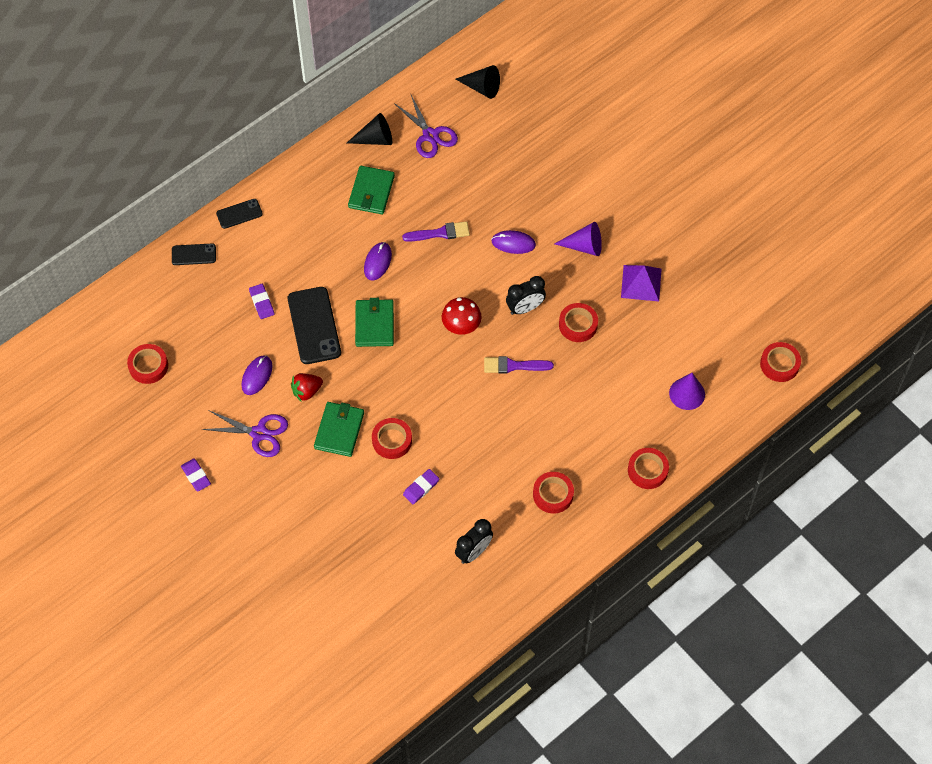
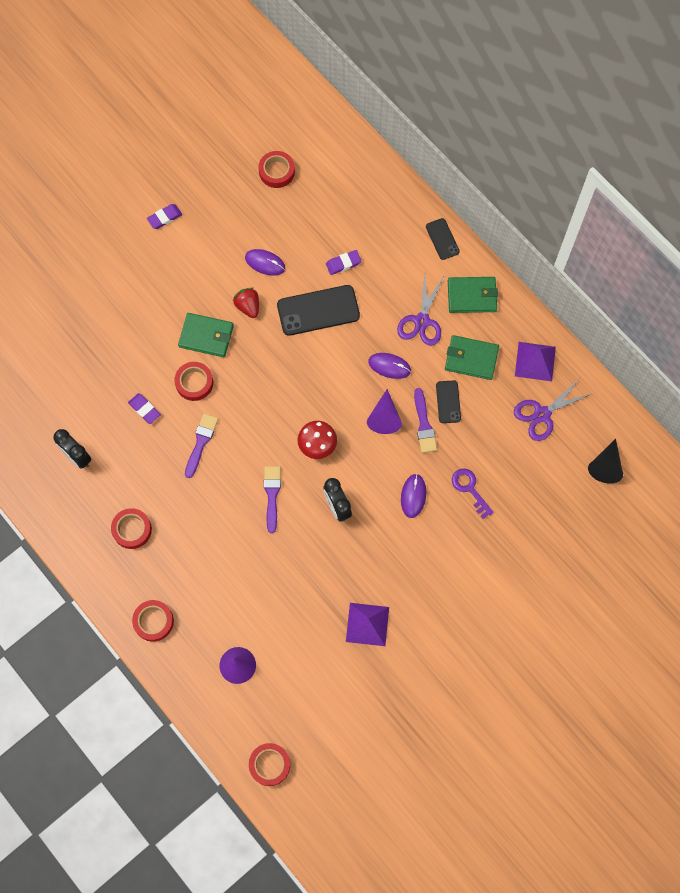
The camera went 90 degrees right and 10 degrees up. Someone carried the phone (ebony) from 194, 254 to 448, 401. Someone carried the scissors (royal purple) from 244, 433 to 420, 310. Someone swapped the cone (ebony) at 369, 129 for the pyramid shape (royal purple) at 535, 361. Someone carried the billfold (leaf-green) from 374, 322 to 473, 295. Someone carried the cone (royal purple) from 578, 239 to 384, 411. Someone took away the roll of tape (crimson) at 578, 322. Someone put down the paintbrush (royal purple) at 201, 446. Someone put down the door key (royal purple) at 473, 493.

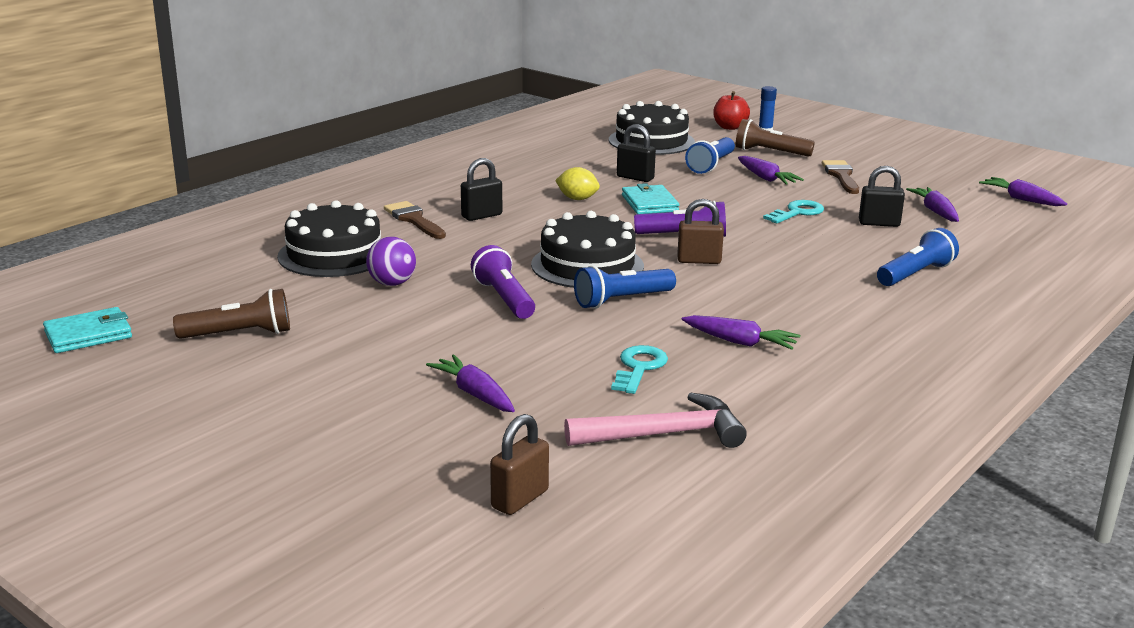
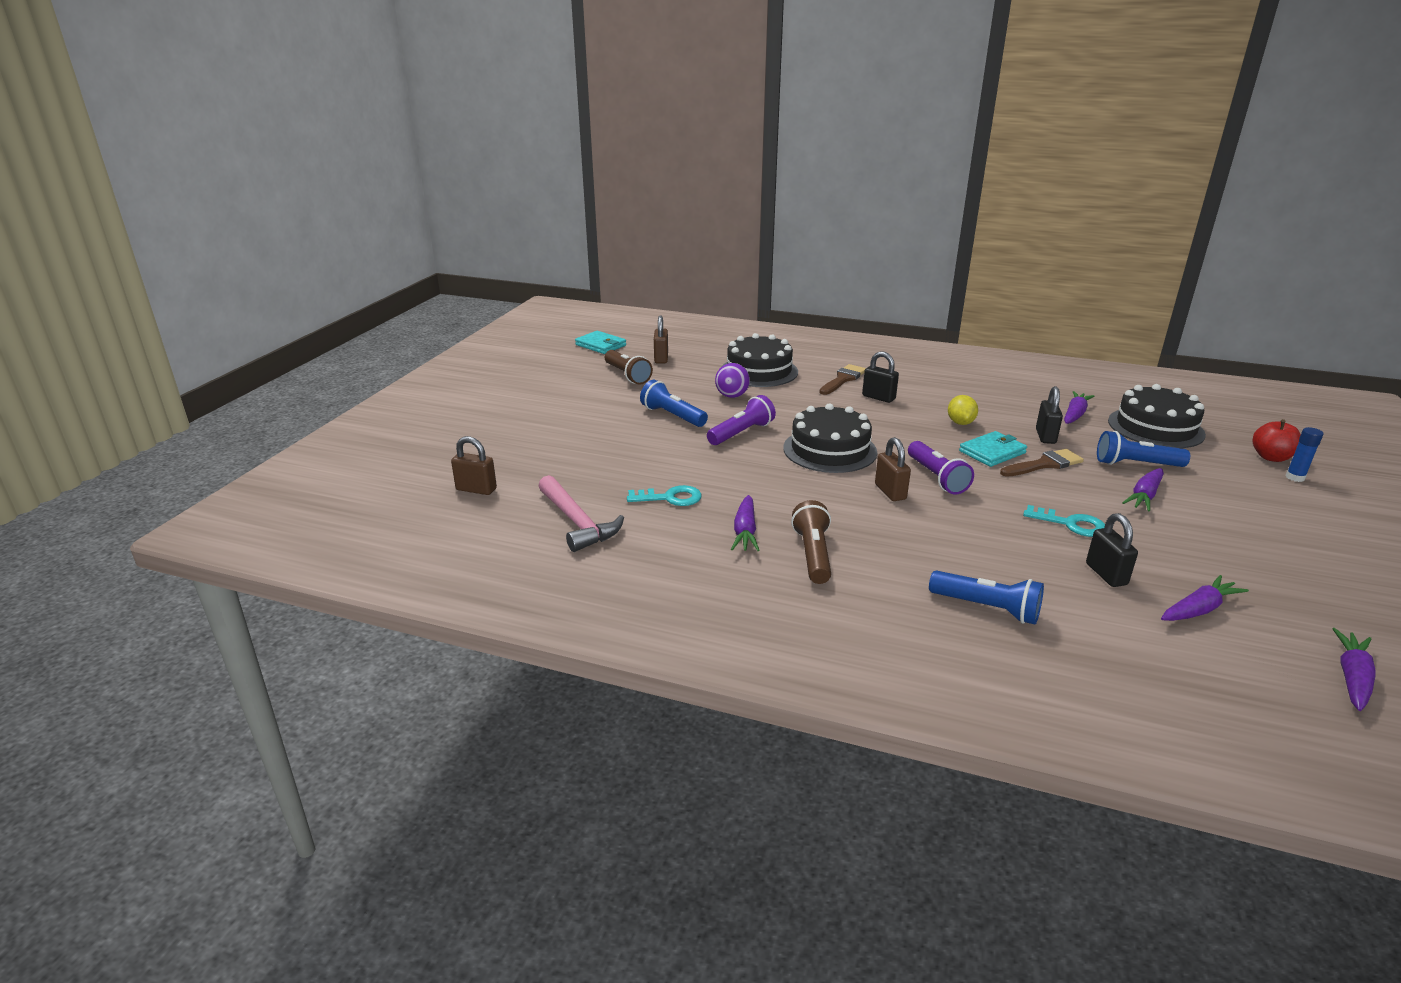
The camera went 70 degrees right and 5 degrees up. Someone carried the carrot (royal purple) from 470, 383 to 1079, 407. Someone carried the pocket torch (blue) from 625, 287 to 674, 403. Someone carried the pocket torch (dark brown) from 775, 138 to 811, 542. Someone carried the paintbrush (dark brown) from 840, 177 to 1042, 463. Someone put down the lock (dark brown) at 661, 339.

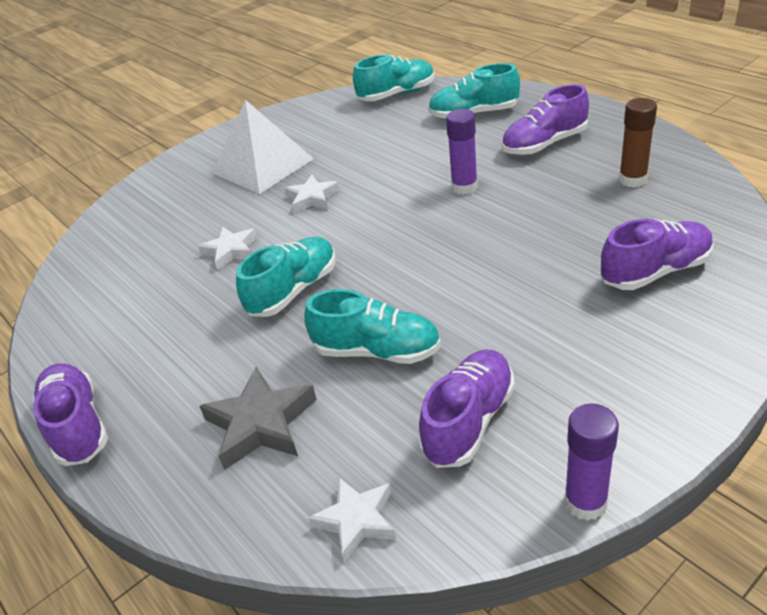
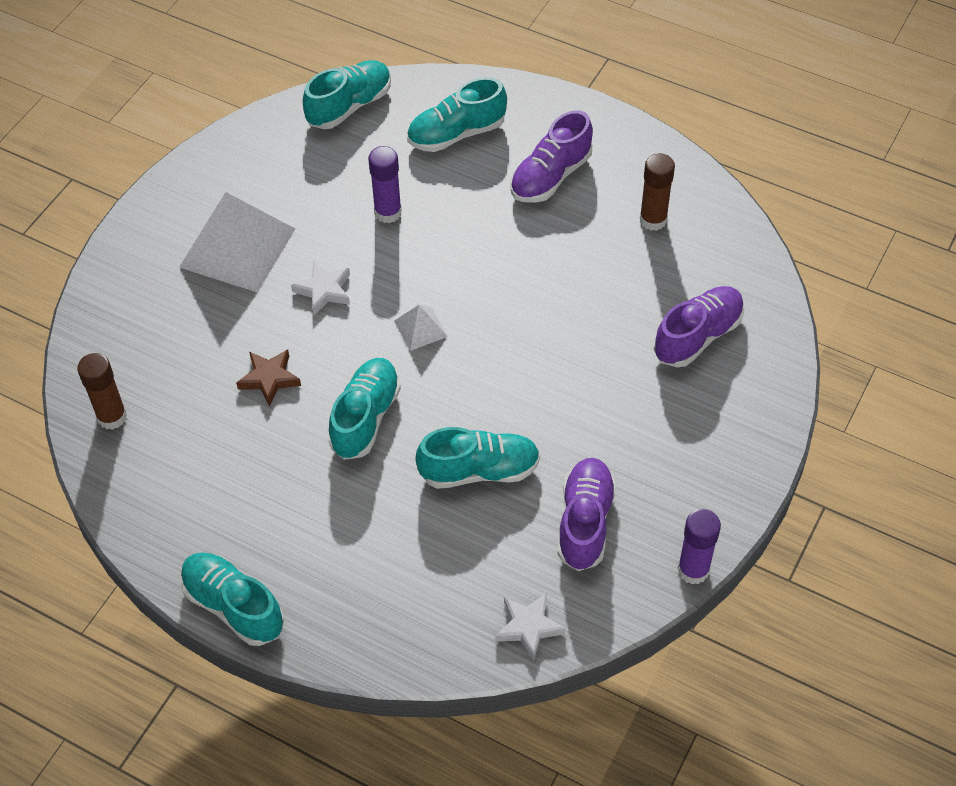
The camera went 25 degrees left and 15 degrees up. Someone repainted the lace-up shoe (royal purple) at 70, 414, which became the lace-up shoe (teal) at 232, 599. Someone repainted the star (white) at 227, 248, which became the star (dark brown) at 268, 378. Someone took away the star (grey) at 258, 418. Someone carried the stick of glue (royal purple) from 462, 152 to 385, 184. Someone put down the stick of glue (dark brown) at 102, 391. Someone put down the pyramid shape (white) at 421, 328.

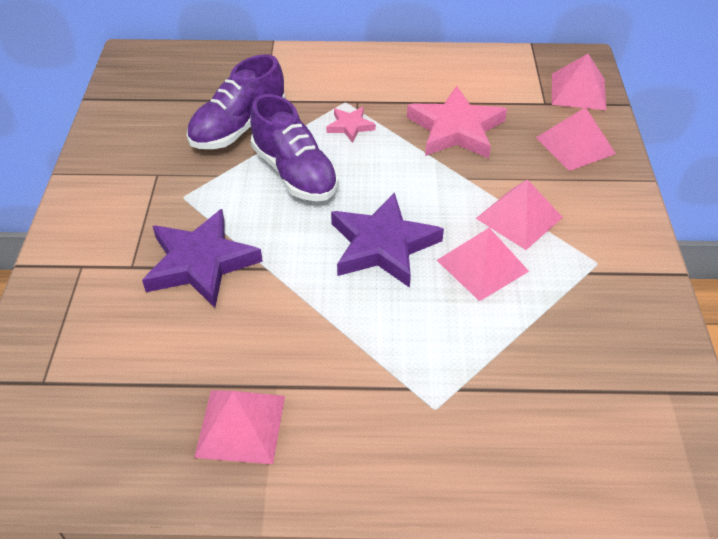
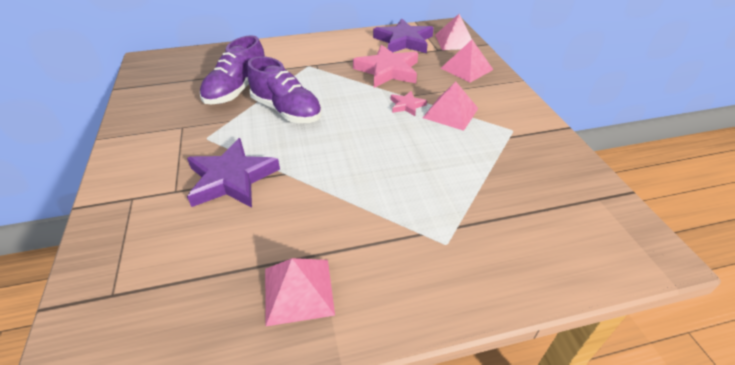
The camera went 15 degrees left and 5 degrees down. Someone carried the star (rosy) from 351, 125 to 409, 103. Someone carried the star (royal purple) from 387, 240 to 403, 35. Someone took away the pyramid shape (rosy) at 483, 264.

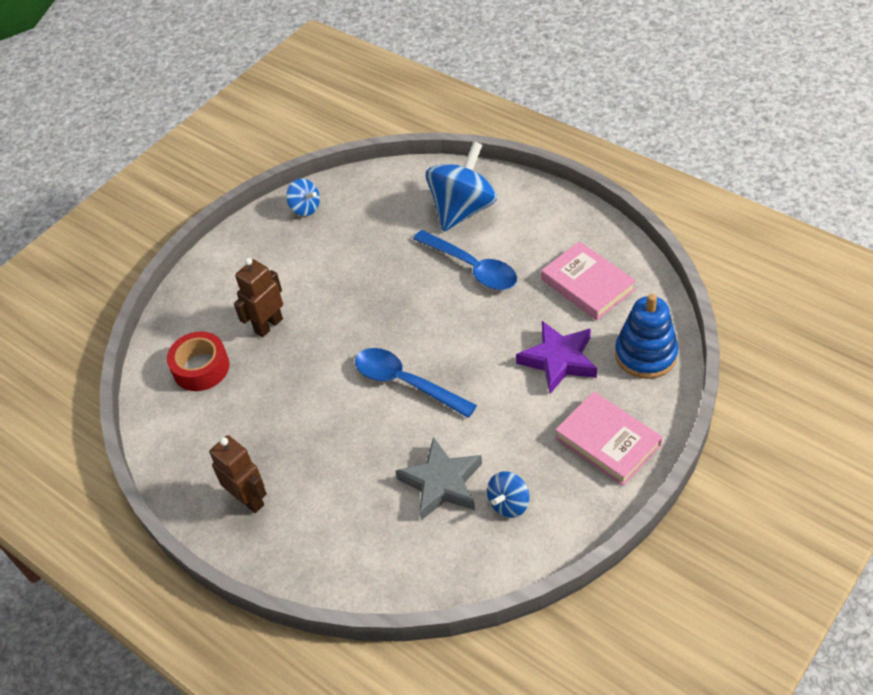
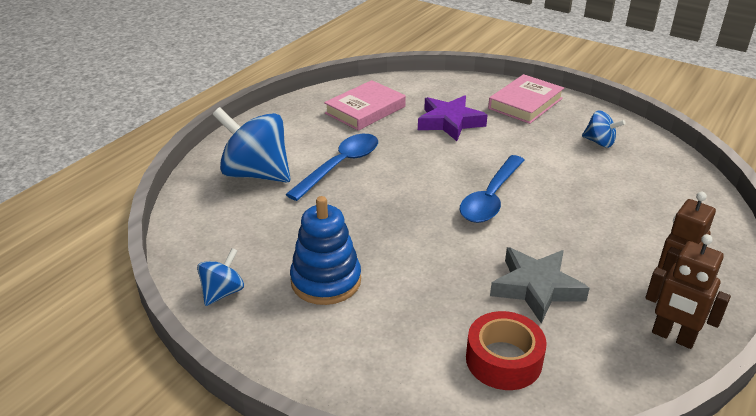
The camera went 100 degrees left and 15 degrees down. Someone carried the toy robot (dark brown) from 258, 297 to 688, 291. Someone carried the star (grey) from 438, 478 to 540, 285. Someone carried the stacking rings (blue) from 646, 336 to 325, 250.

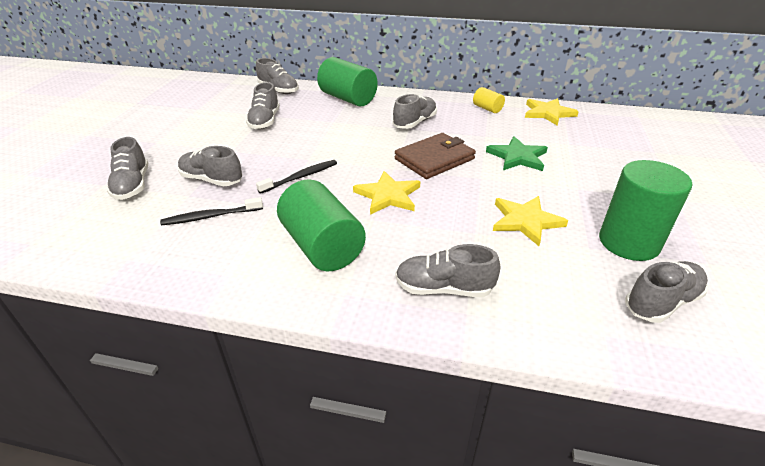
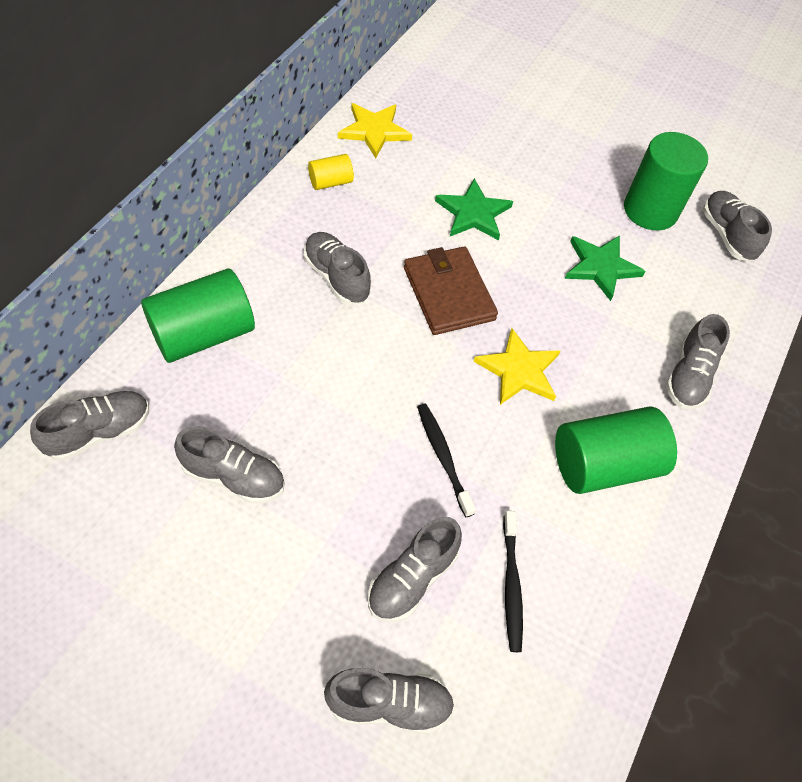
The camera went 80 degrees left and 20 degrees up. Someone repainted the star (bright yellow) at 530, 221, which became the star (leaf-green) at 605, 268.

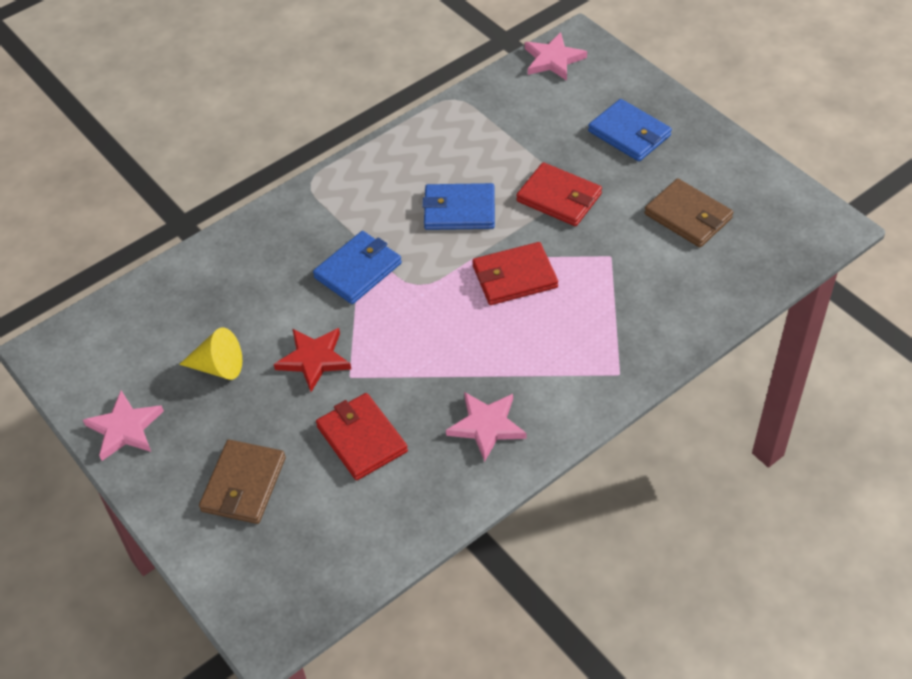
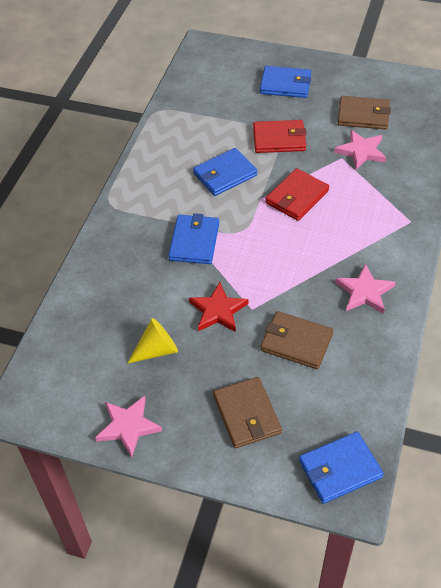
The camera went 35 degrees left and 0 degrees up. Someone repainted the billfold (crimson) at 362, 436, which became the billfold (dark brown) at 296, 340. Someone carried the star (rosy) from 556, 56 to 360, 150. Someone put down the billfold (blue) at 341, 468.

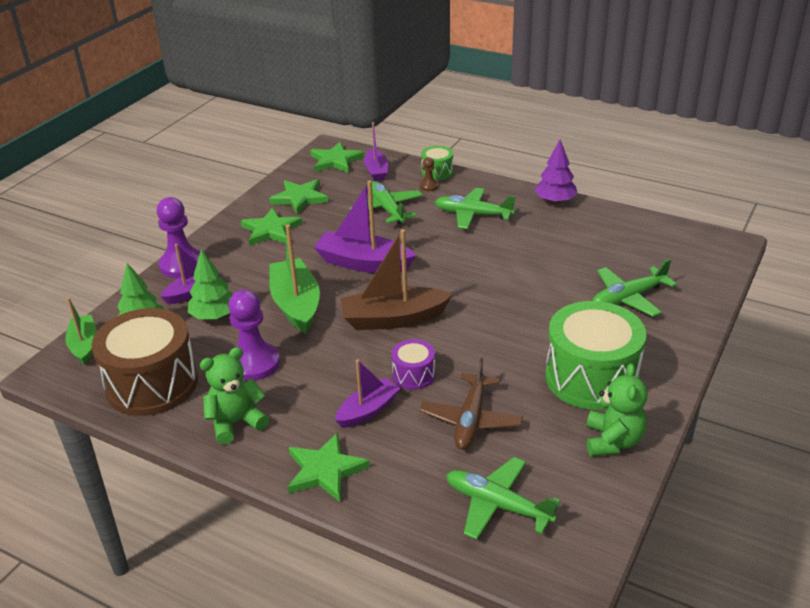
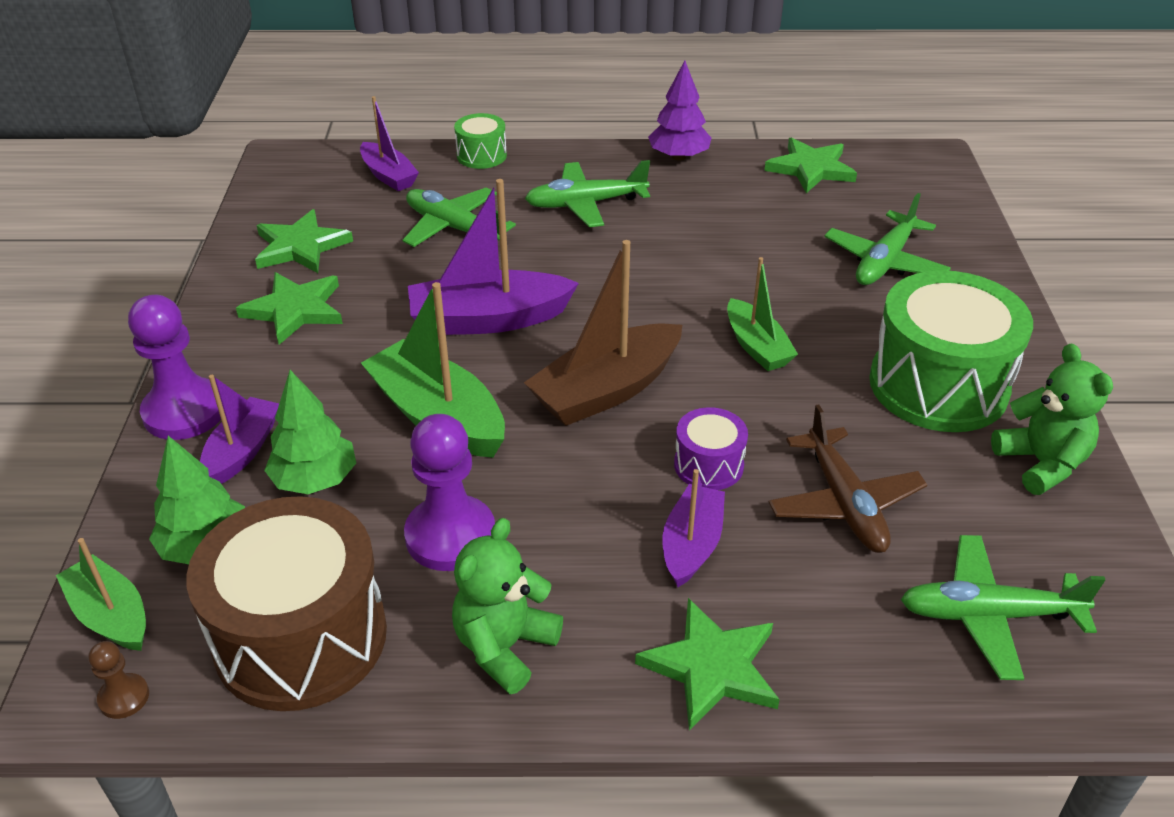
The camera went 30 degrees left and 5 degrees up. Someone carried the star (leaf-green) from 337, 157 to 810, 165. Someone carried the game pawn (dark brown) from 429, 174 to 118, 680. Someone put down the sailboat (leaf-green) at 762, 314.

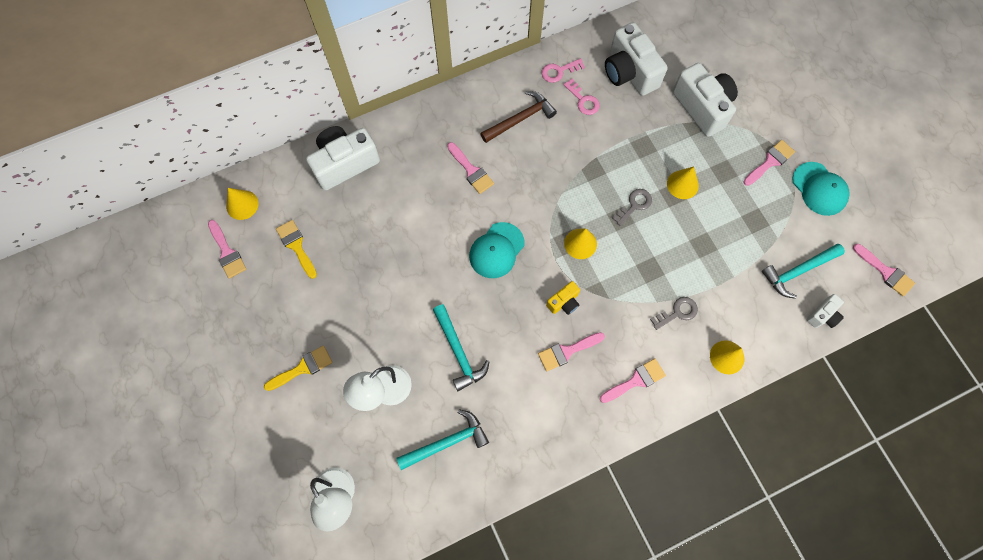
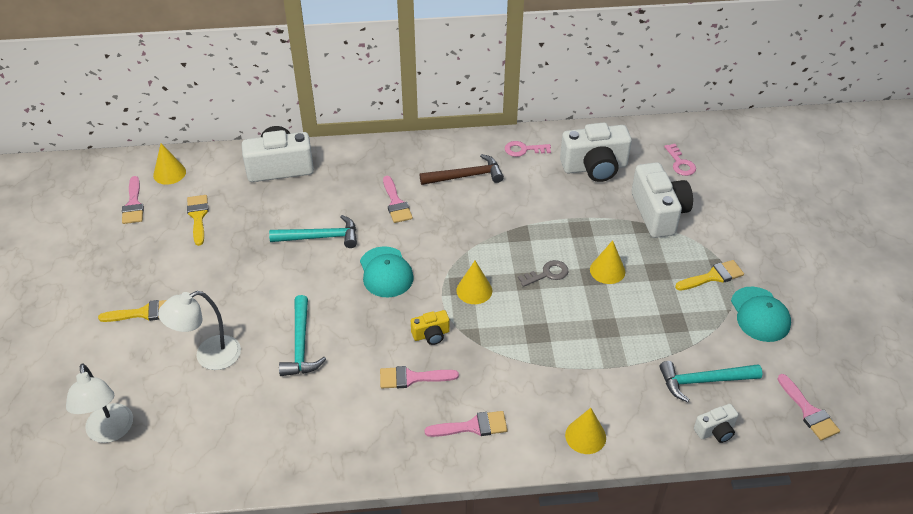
The camera went 20 degrees right and 25 degrees down. Someone carried the claw hammer (teal) from 442, 439 to 313, 231. Someone rotated the peaked cap (teal) at 496, 250 by 75 degrees counterclockwise. Someone carried the door key (rosy) from 581, 96 to 680, 160. Someone rotated the camera (white) at 636, 59 by 90 degrees counterclockwise. Someone took away the door key (grey) at 674, 313. Someone repainted the paintbrush (rosy) at 769, 163, which became the paintbrush (bright yellow) at 709, 275.

